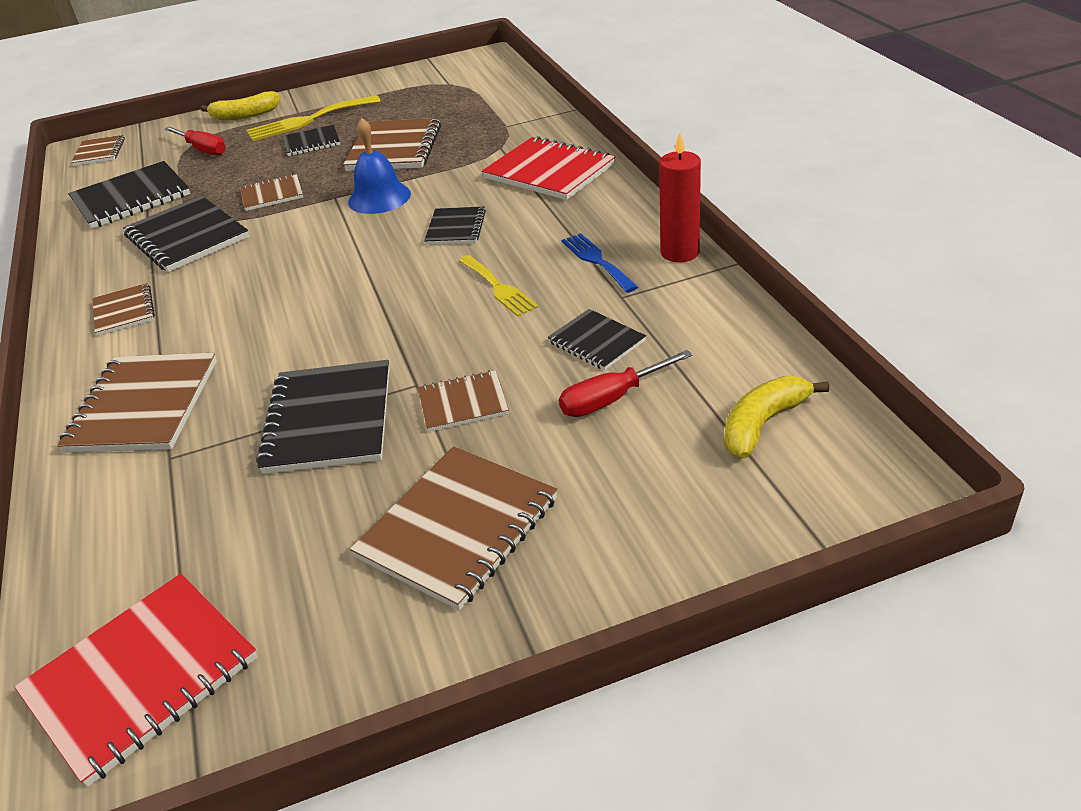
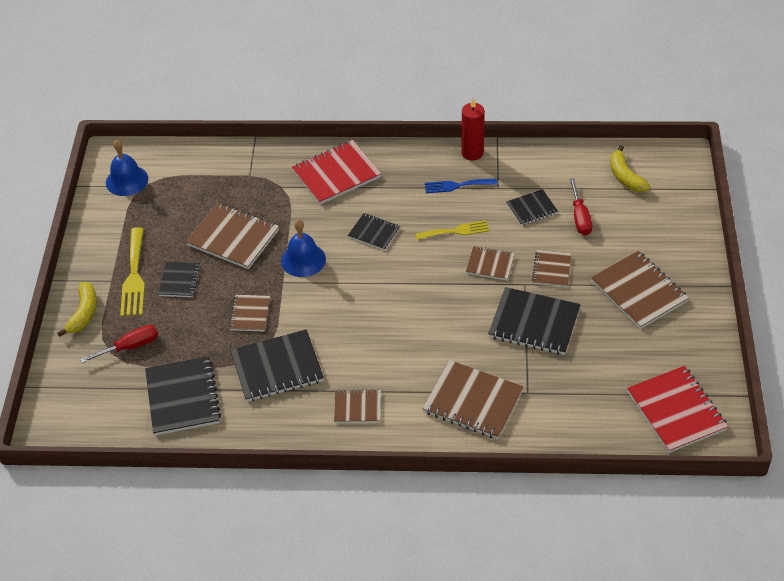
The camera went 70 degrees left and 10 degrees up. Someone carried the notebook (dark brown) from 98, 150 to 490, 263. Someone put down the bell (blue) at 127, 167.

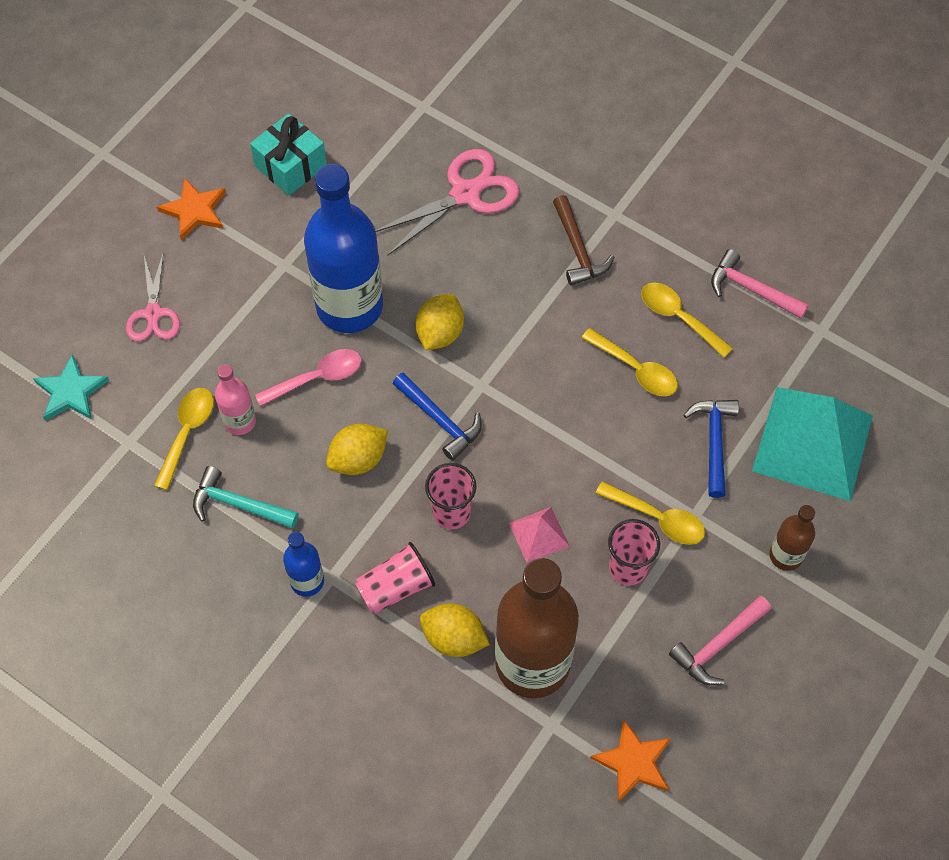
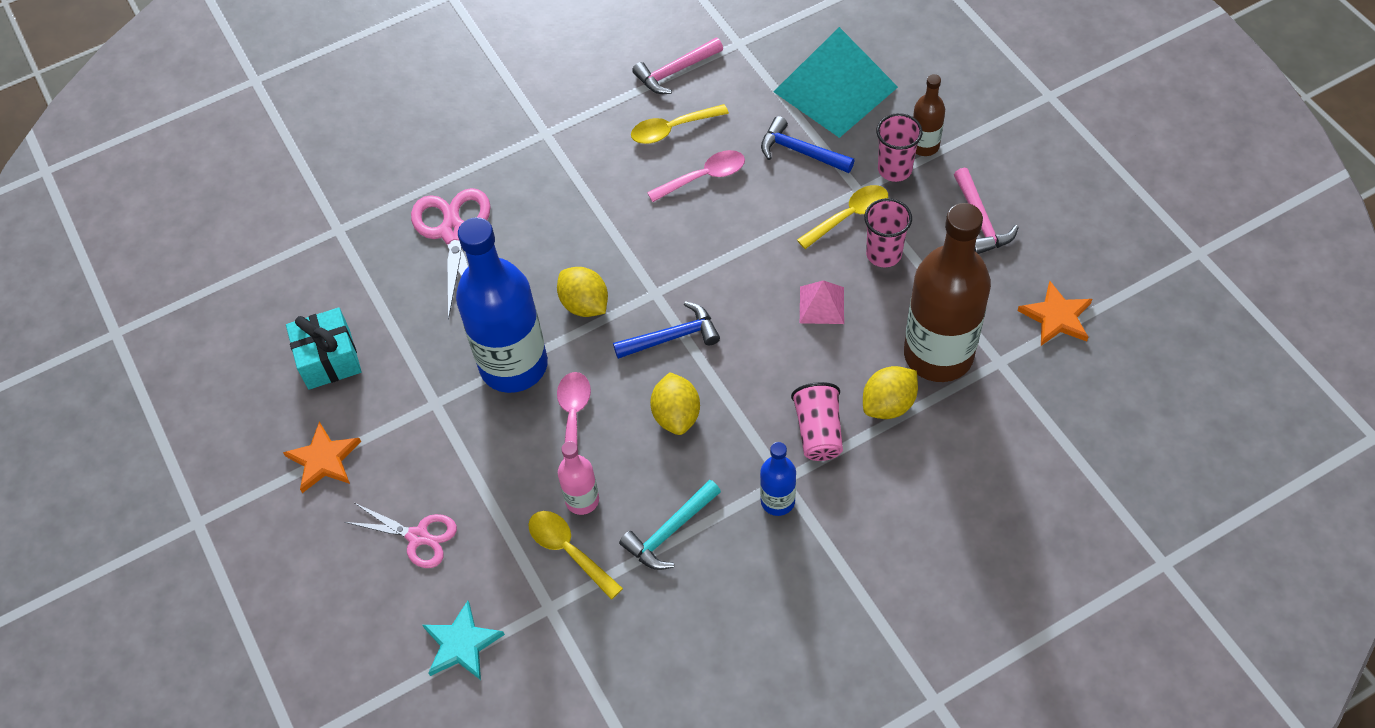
The camera went 60 degrees left and 5 degrees down. Someone carried the cup (rosy) from 450, 496 to 899, 147. Someone took away the claw hammer (dark brown) at 583, 240. Someone repainted the tablespoon (bright yellow) at 629, 362, which became the tablespoon (rosy) at 696, 176.

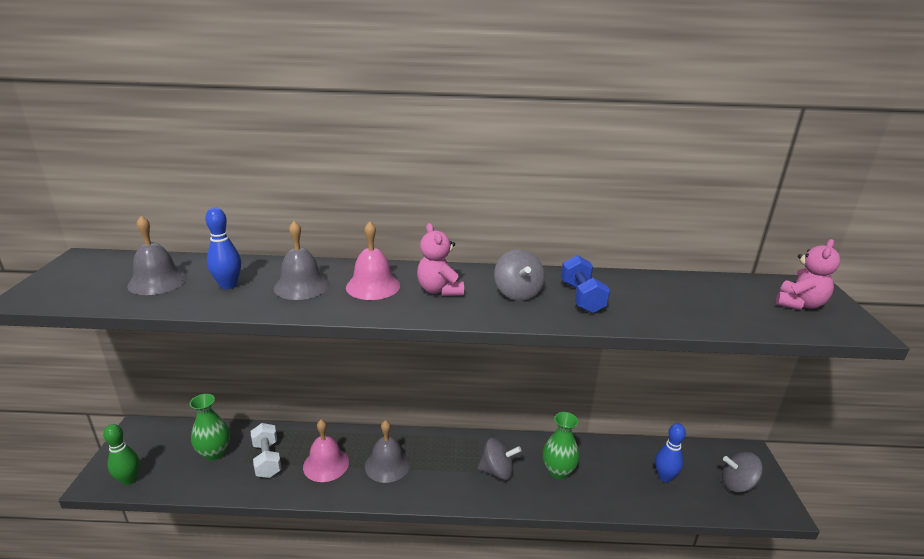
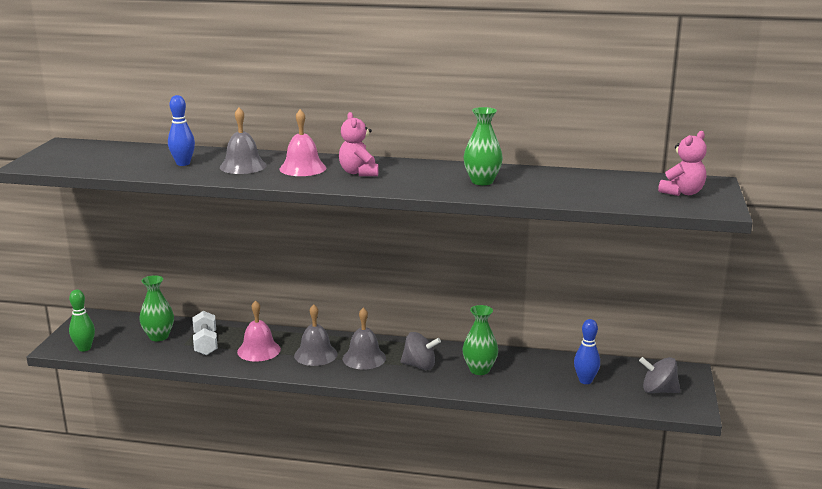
The camera went 10 degrees right and 5 degrees down. Someone carried the bell (grey) from 157, 255 to 364, 339. Someone took away the toy top (grey) at 519, 275. Someone swapped the free weight (blue) at 585, 284 for the flower vase (leaf-green) at 483, 146.

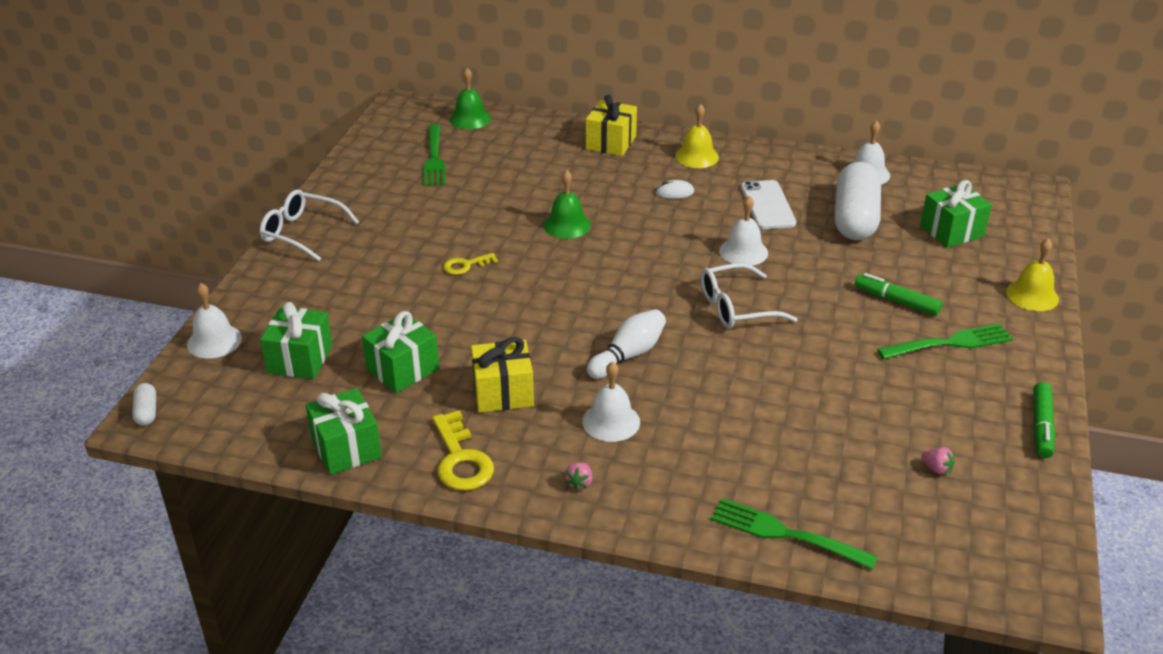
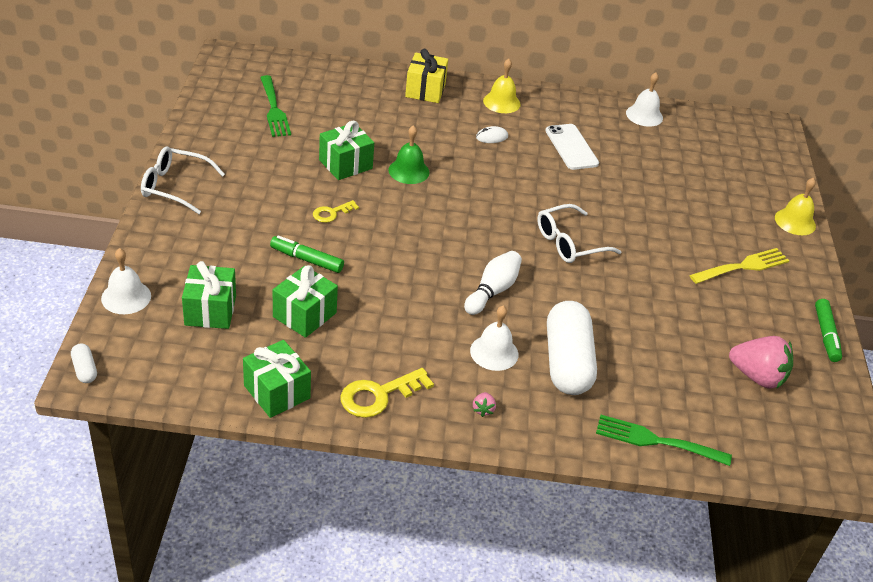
The camera went 15 degrees left and 5 degrees up. Someone rotated the door key (bright yellow) at 463, 450 by 90 degrees clockwise. Someone took away the bell (leaf-green) at 470, 98. Someone took away the present (bright yellow) at 502, 374. Someone took away the bell (white) at 743, 231. Someone carried the capsule (white) from 857, 201 to 572, 348. Someone carried the felt pen (leaf-green) from 898, 294 to 307, 254. Someone repainted the fork (leaf-green) at 945, 341, which became the fork (bright yellow) at 739, 266. Someone carried the present (leaf-green) from 956, 214 to 346, 150. Someone scaled the berry (rosy) at 937, 461 by 2.38.

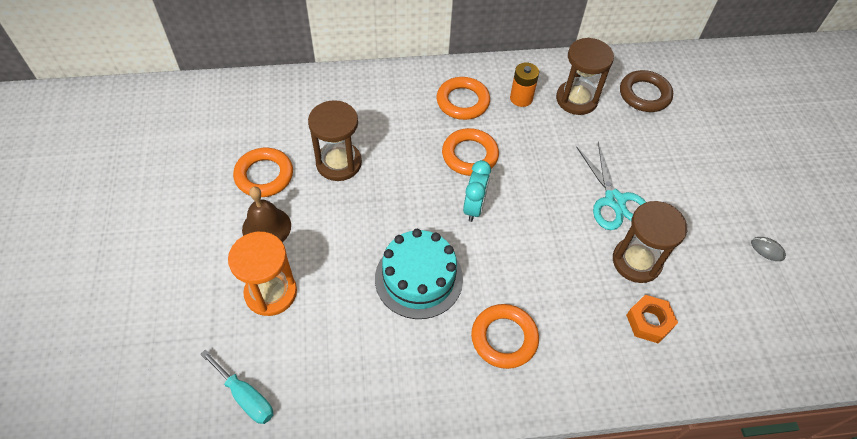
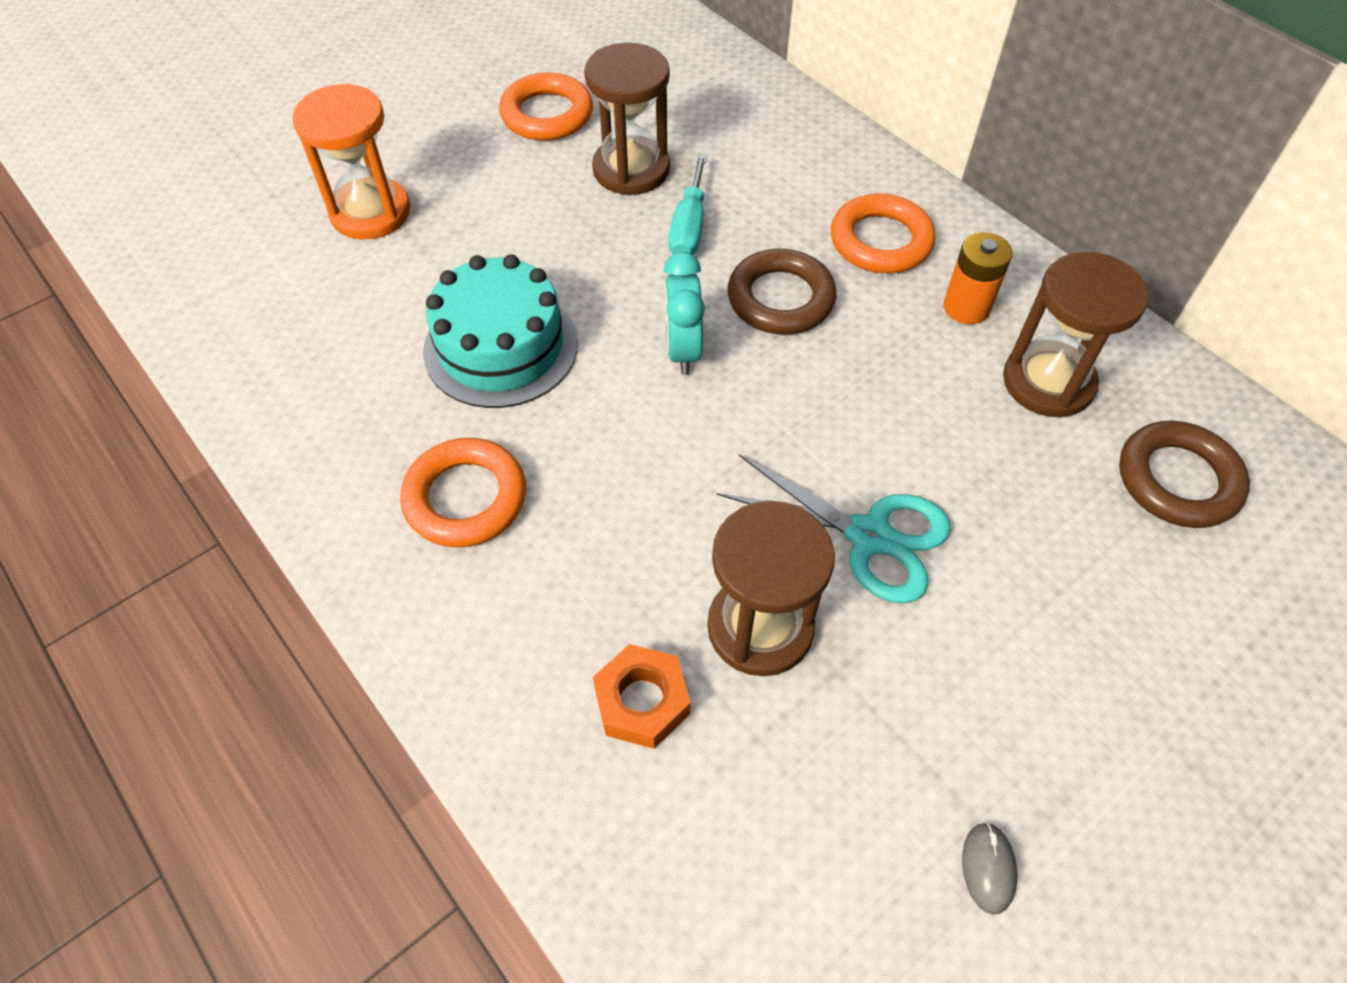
The camera went 60 degrees right and 0 degrees up. Someone carried the flat screwdriver (teal) from 236, 387 to 688, 204. Someone took away the bell (dark brown) at 266, 214. Someone repainted the ring (orange-coloured) at 470, 152, which became the ring (dark brown) at 782, 292. Someone rotated the clock (teal) at 477, 191 by 105 degrees clockwise. Someone rotated the scissors (teal) at 611, 186 by 105 degrees counterclockwise.

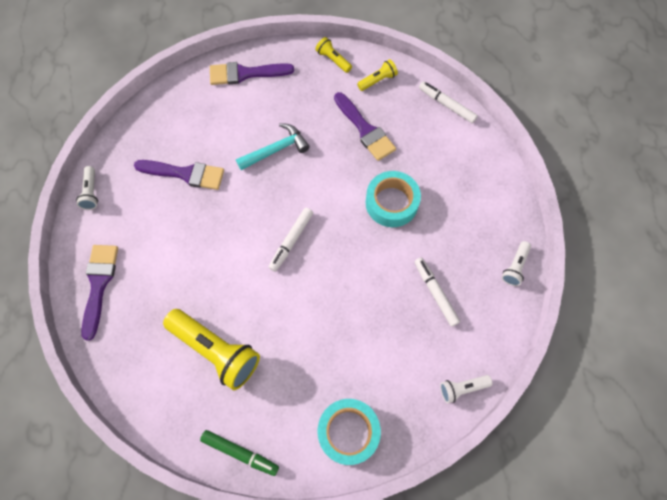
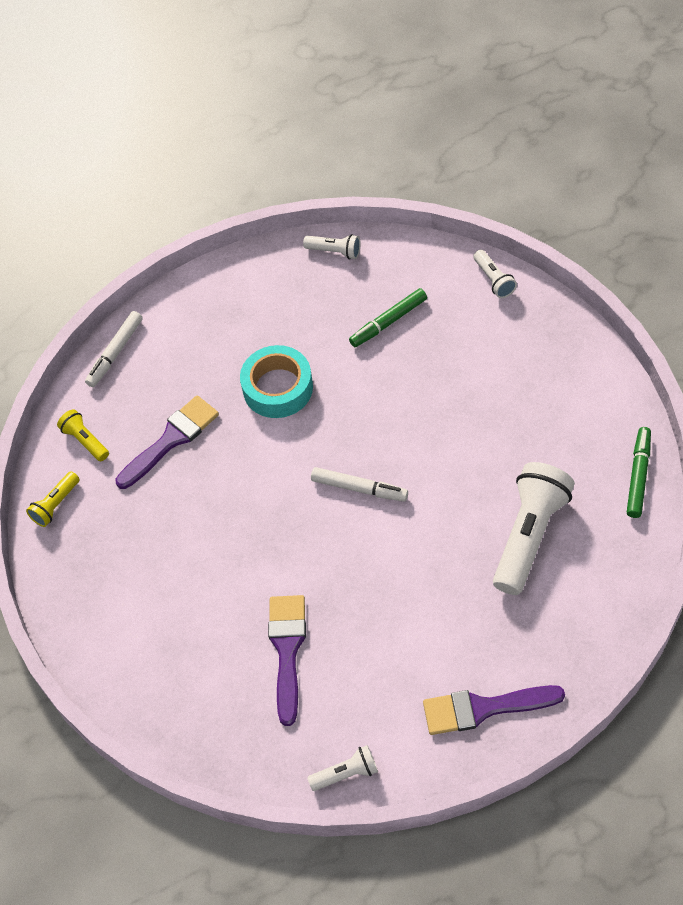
The camera went 95 degrees left and 10 degrees down. Someone repainted the pocket torch (bright yellow) at 211, 349, which became the pocket torch (white) at 534, 528. Someone took away the paintbrush (royal purple) at 252, 73. Someone took away the claw hammer (teal) at 273, 146. Someone took away the roll of tape (teal) at 349, 432. Someone repainted the felt pen (white) at 437, 292, which became the felt pen (leaf-green) at 388, 317.

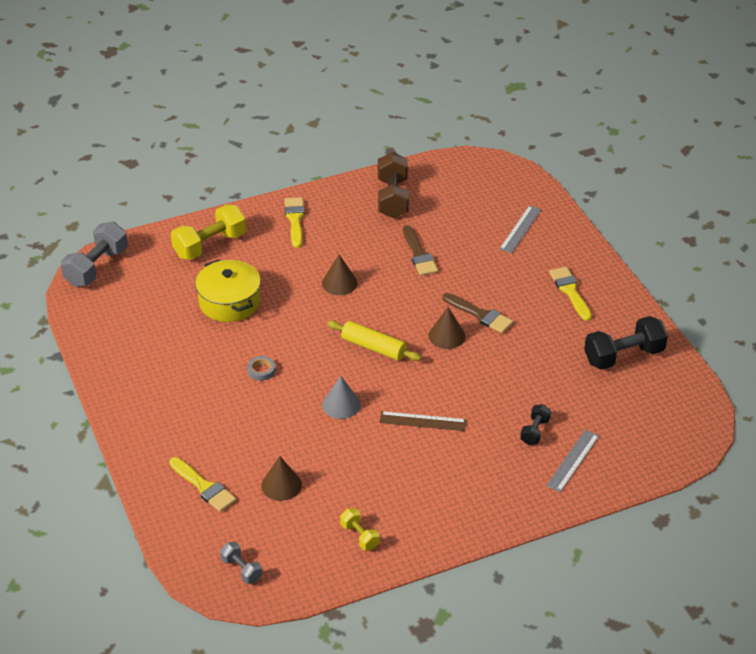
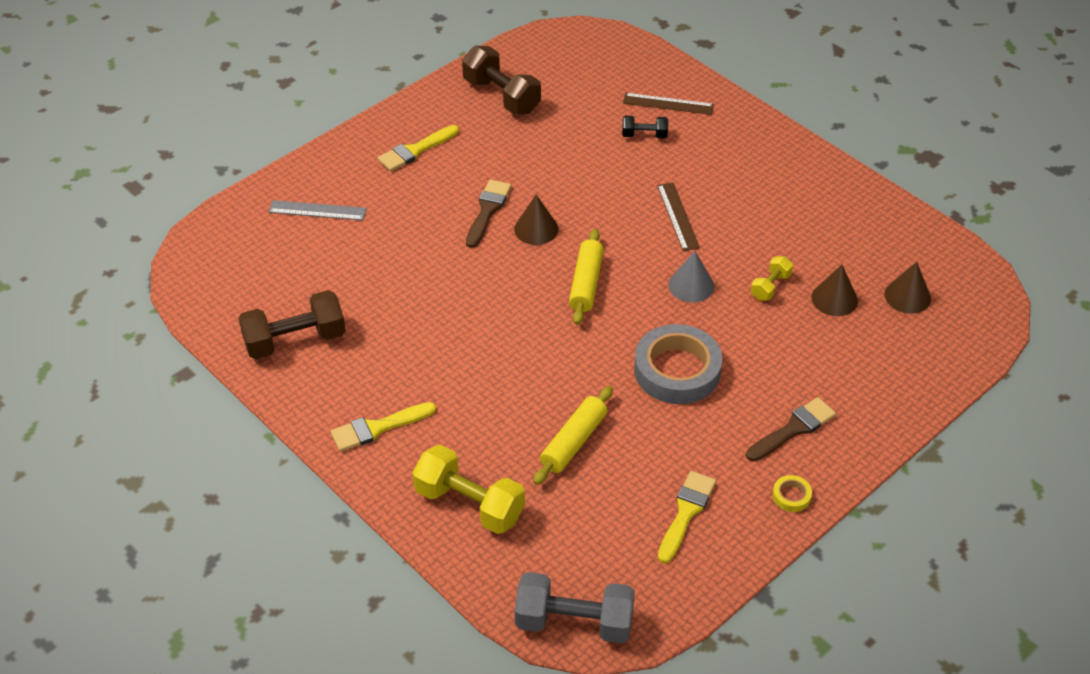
The camera went 110 degrees left and 5 degrees up. Someone carried the paintbrush (bright yellow) from 202, 484 to 687, 517. Someone swapped the pot (bright yellow) at 228, 290 for the dough roller (bright yellow) at 573, 435. Someone took away the free weight (grey) at 241, 563. Someone scaled the roll of tape (grey) at 261, 368 by 2.43. Someone carried the cone (dark brown) from 340, 275 to 907, 288. Someone carried the free weight (bright yellow) from 360, 529 to 772, 278. Someone carried the paintbrush (dark brown) from 420, 250 to 791, 429. Someone repainted the straightedge (grey) at 572, 461, which became the straightedge (dark brown) at 668, 104. Someone repainted the free weight (ebony) at 626, 343, which became the free weight (dark brown) at 501, 80. Someone put down the roll of tape (bright yellow) at 792, 493.

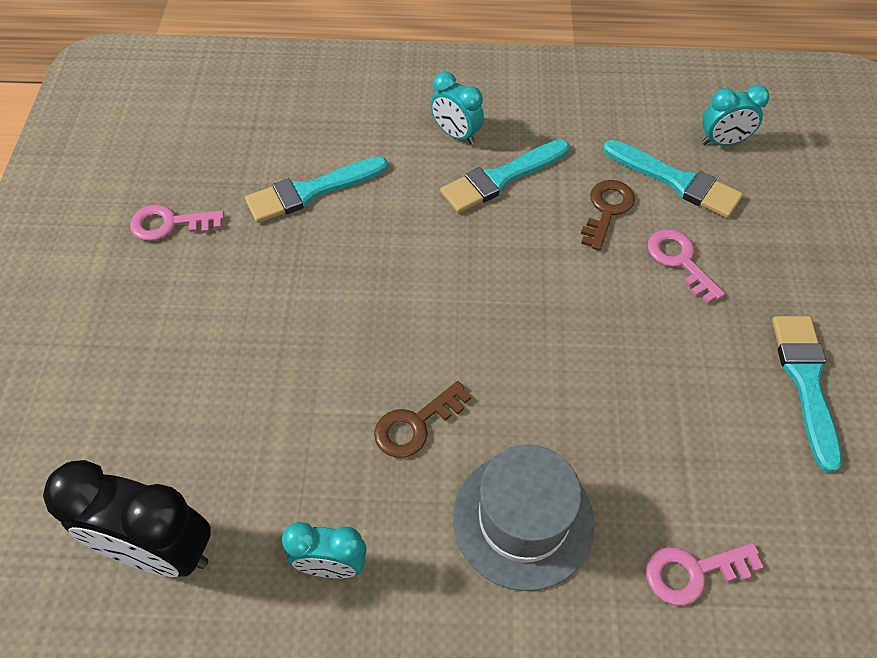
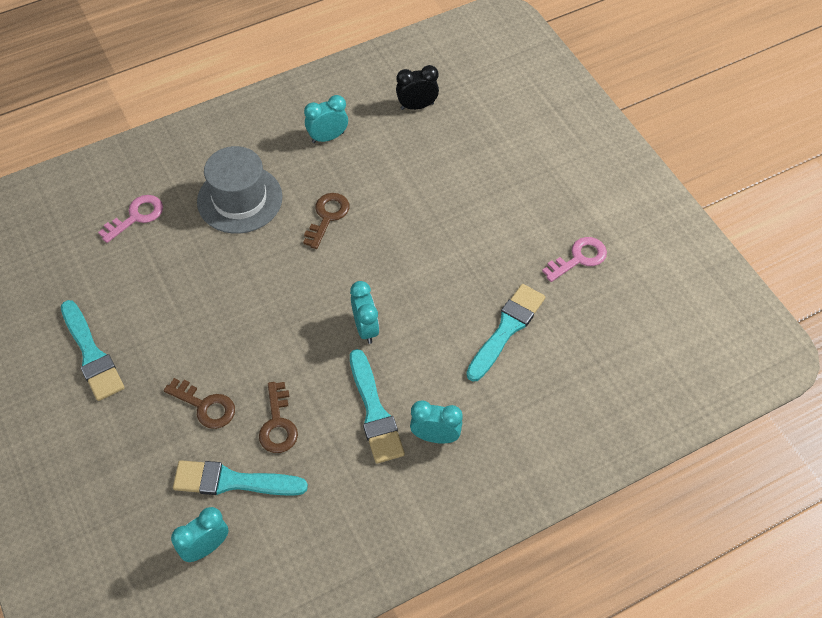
The camera went 150 degrees right and 0 degrees up. Someone scaled the clock (ebony) at 127, 518 by 0.57. Someone rotated the paintbrush (teal) at 504, 176 by 135 degrees clockwise. Someone repainted the door key (rosy) at 686, 266, which became the door key (dark brown) at 199, 403. Someone put down the clock (teal) at 364, 312.

